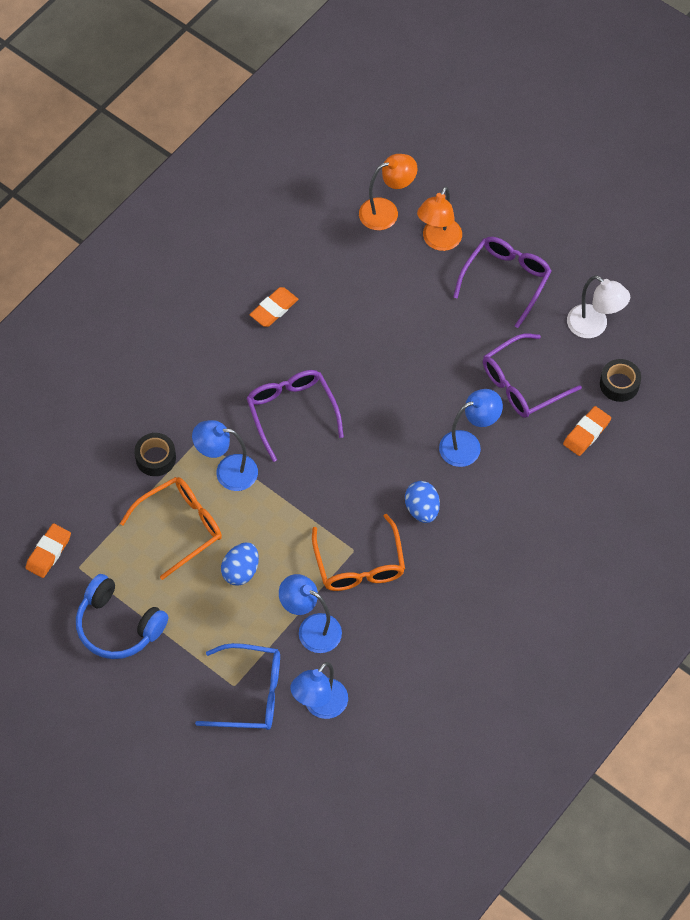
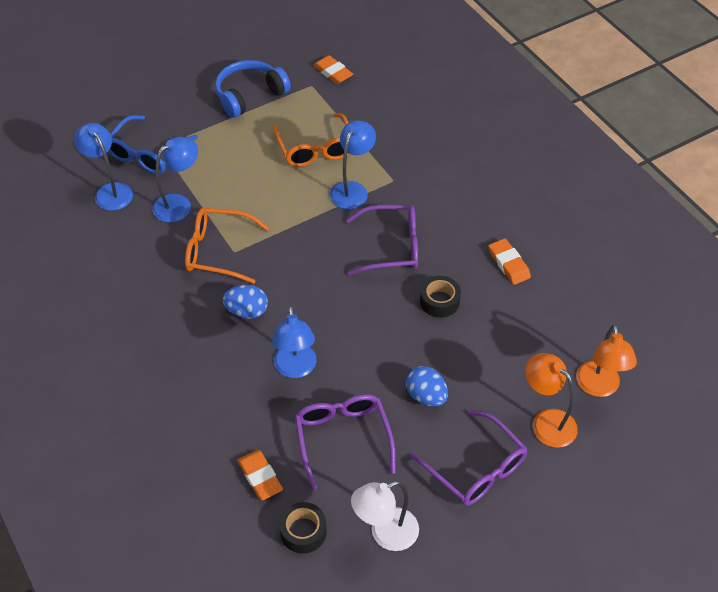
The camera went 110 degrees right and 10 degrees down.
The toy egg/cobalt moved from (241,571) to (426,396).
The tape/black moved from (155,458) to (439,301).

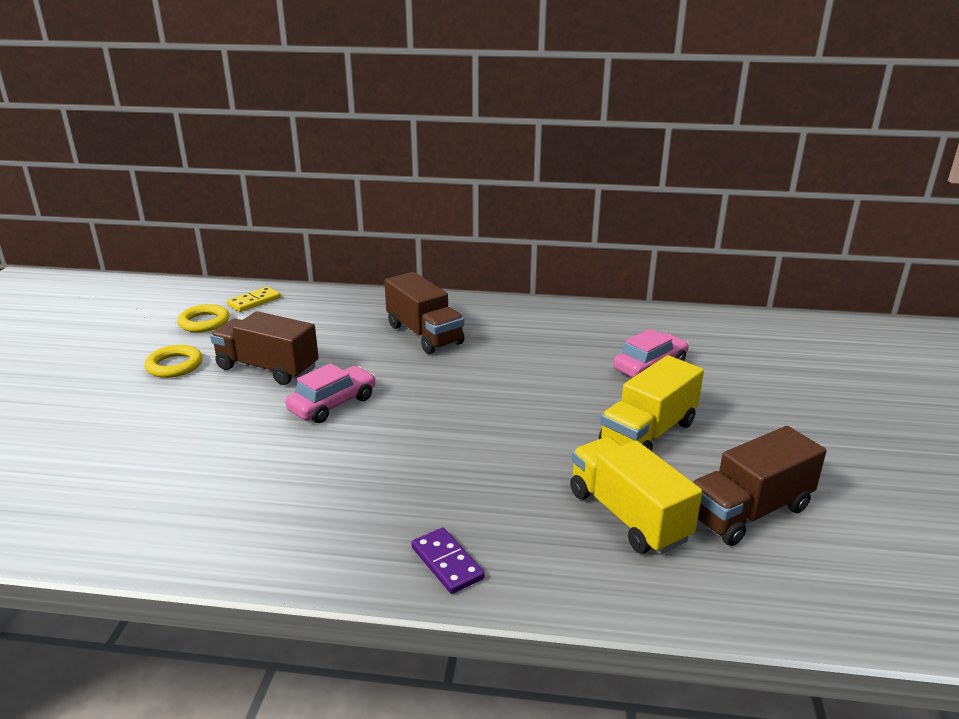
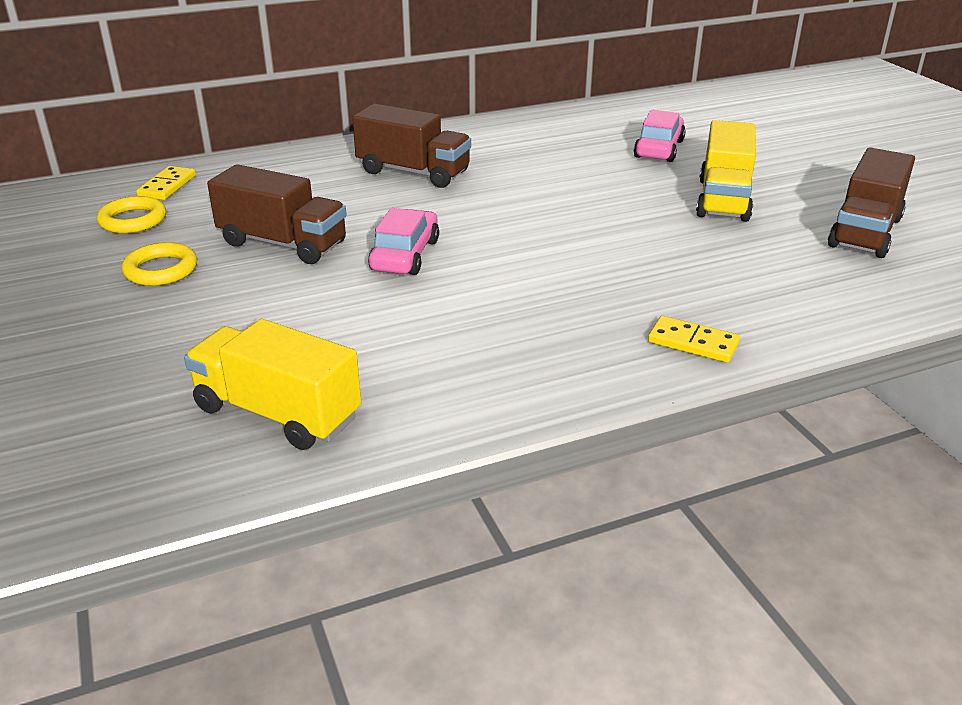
The camera went 30 degrees left and 5 degrees up.
The toy truck/bright yellow moved from (628,515) to (277,413).
The toy truck/dark brown at (267,368) turned 150 degrees counterclockwise.
The domino piece/royal purple at (447,563) became the domino piece/bright yellow at (692,343).

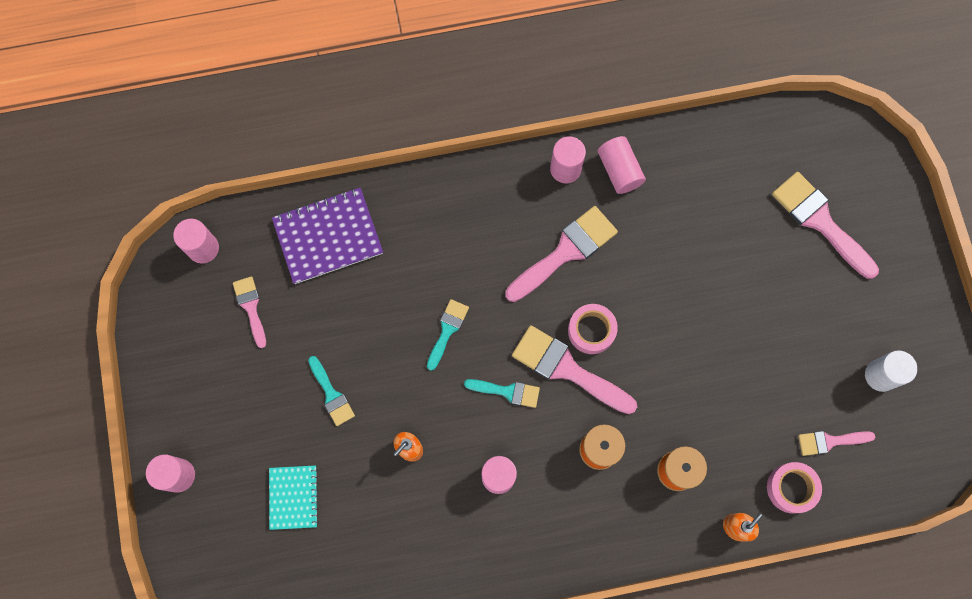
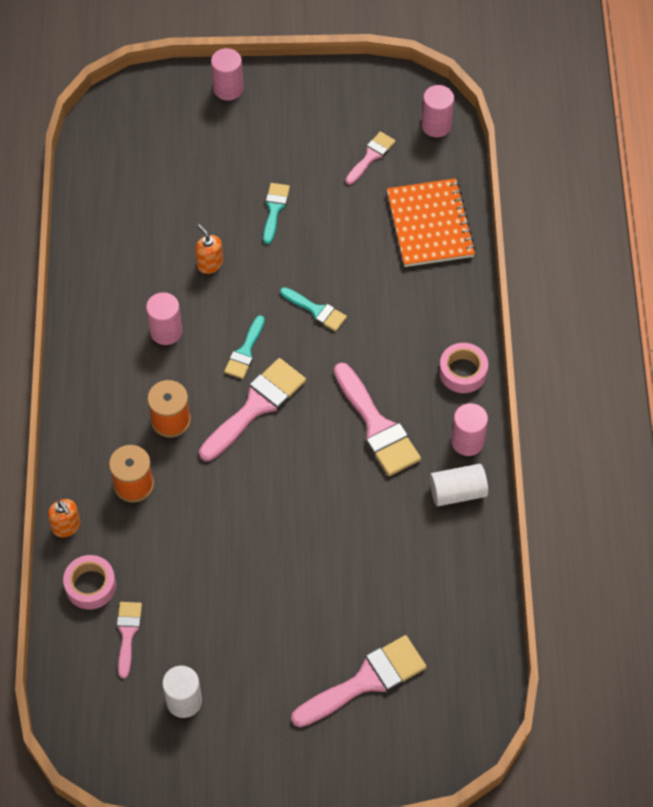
The camera went 100 degrees right and 15 degrees down.
The paint brush/teal at (331,394) turned 120 degrees clockwise.
The paint brush/pink at (251,307) turned 45 degrees counterclockwise.
The notebook/royal purple at (328,236) became the notebook/orange-coloured at (430,225).
The cylinder shape/pink at (619,170) became the cylinder shape/snow-white at (457,492).
The tape/pink moved from (591,330) to (463,372).
The notebook/teal at (294,497) disappeared.

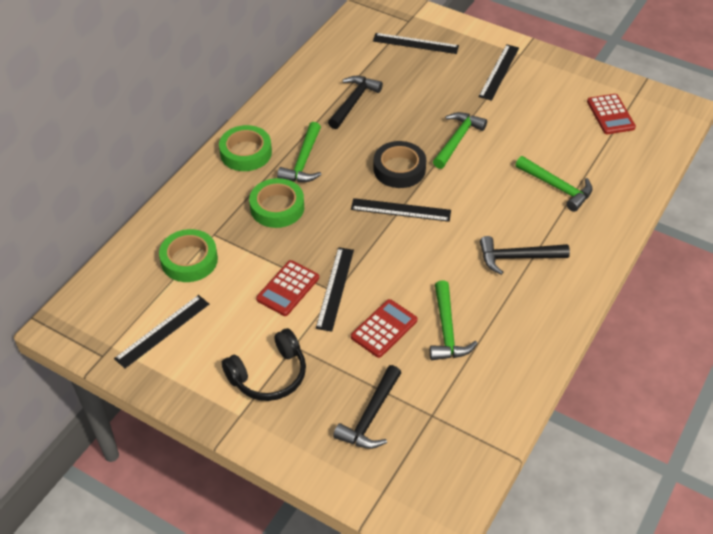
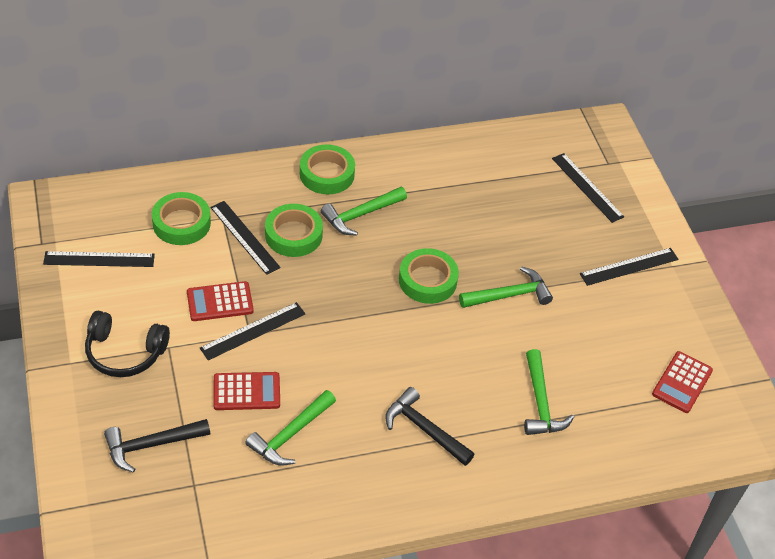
The camera went 40 degrees right and 0 degrees up.
The measuring stick/black moved from (400,210) to (244,237).
The tape/black at (399,169) became the tape/green at (427,280).
The carpenter's hammer/black at (353,102) disappeared.

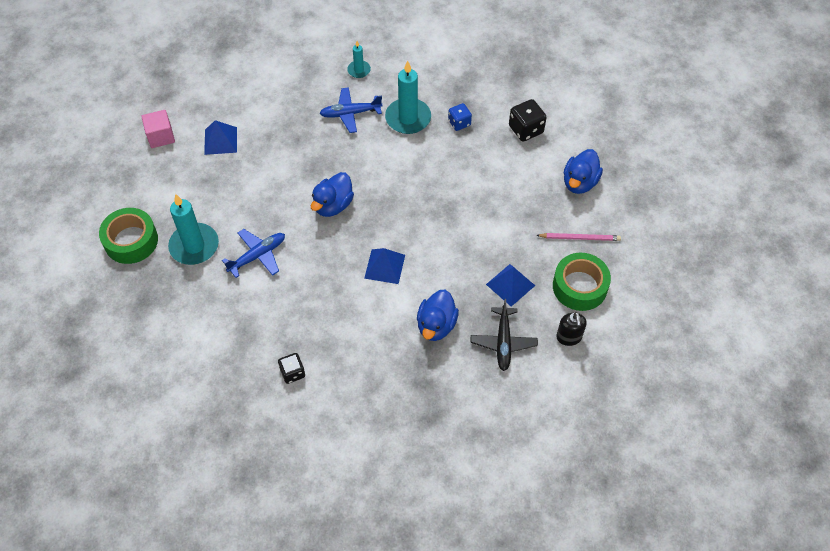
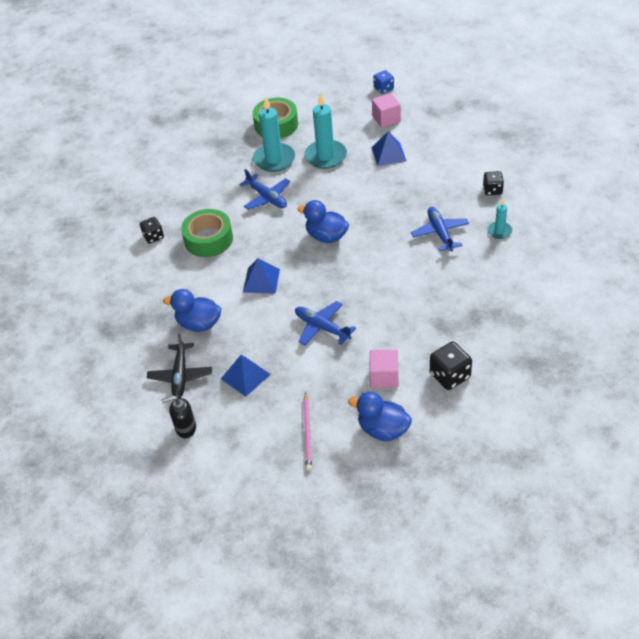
The camera went 90 degrees right and 10 degrees down.
The plane/black at (503,342) turned 90 degrees counterclockwise.
The tape/green moved from (579,286) to (208,239).
The plane/cobalt at (322,327) appeared.
The candle/teal moved from (408,118) to (325,156).
The block/pink at (384,377) appeared.
The die/cobalt moved from (459,123) to (383,88).
The die/black at (492,190) appeared.

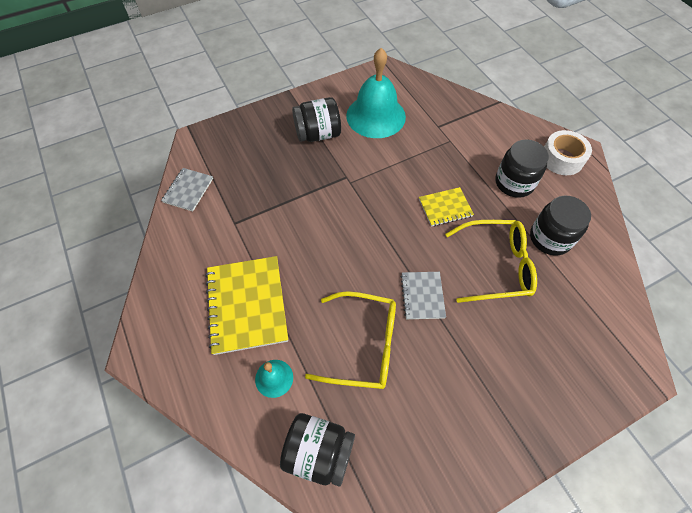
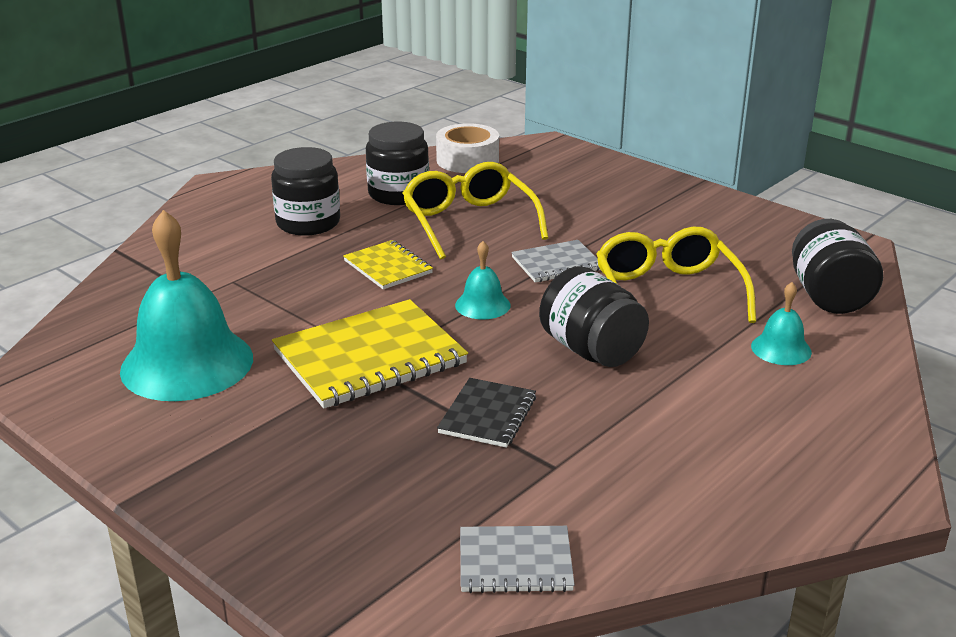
The camera went 110 degrees left and 30 degrees down.
The notebook/bright yellow moved from (247,305) to (370,357).
The tape/snow-white moved from (561,158) to (467,160).
The notebook/black at (487,415) appeared.
The hand bell/teal at (482,305) appeared.
The jam jar/black moved from (318,134) to (591,350).

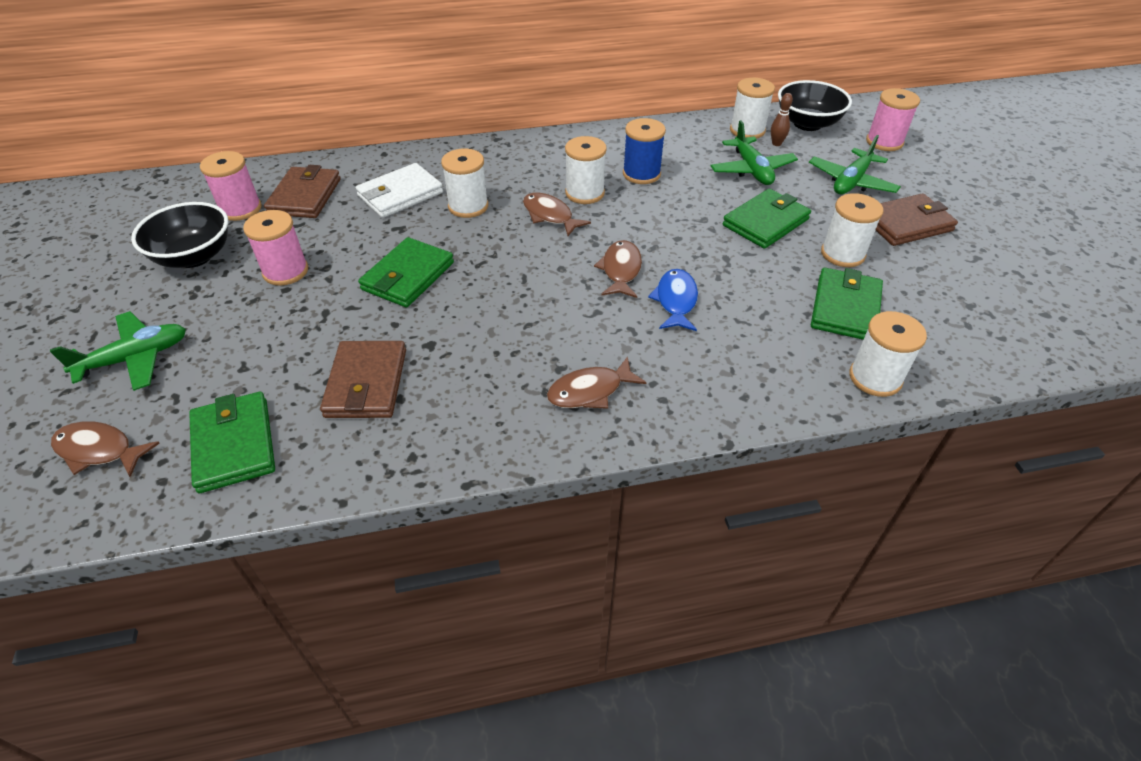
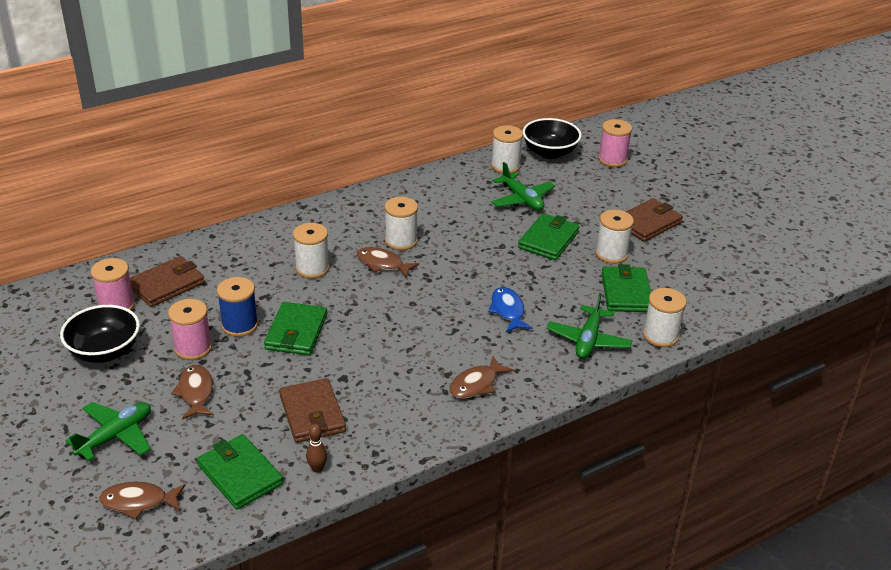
The camera went 20 degrees left and 10 degrees down.
The wallet/dark brown at (305,196) turned 60 degrees clockwise.
The toy fish/dark brown moved from (620,270) to (195,392).
The reel of thread/cobalt moved from (641,174) to (239,325).
The skittle/dark brown moved from (776,143) to (317,468).
The plane/green moved from (851,182) to (588,340).
The wallet/snow-white at (400,194) disappeared.

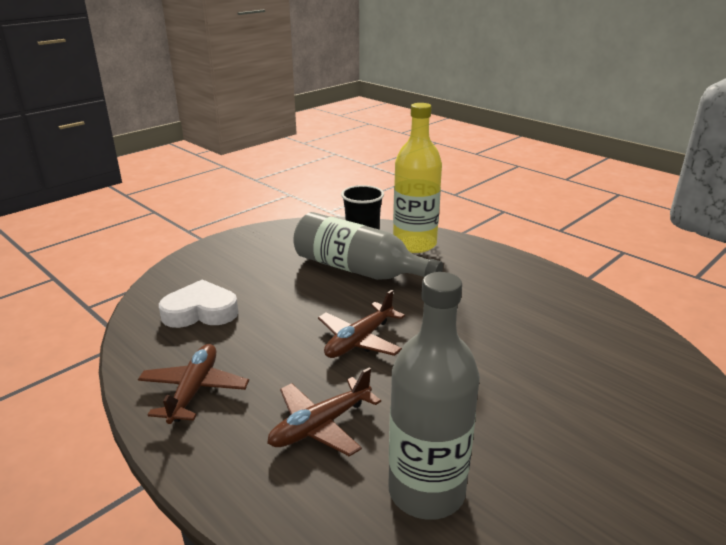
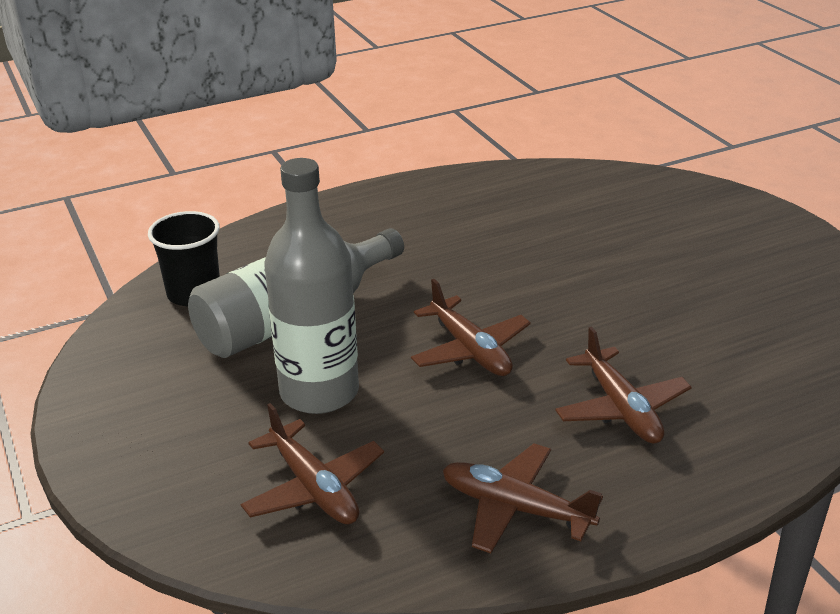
The camera went 70 degrees left and 5 degrees up.
The love heart/snow-white at (200,312) was replaced by the plane/dark brown at (314,488).
The drink bottle/gray moved from (426,491) to (319,392).
The drink bottle/bright yellow at (414,244) disappeared.

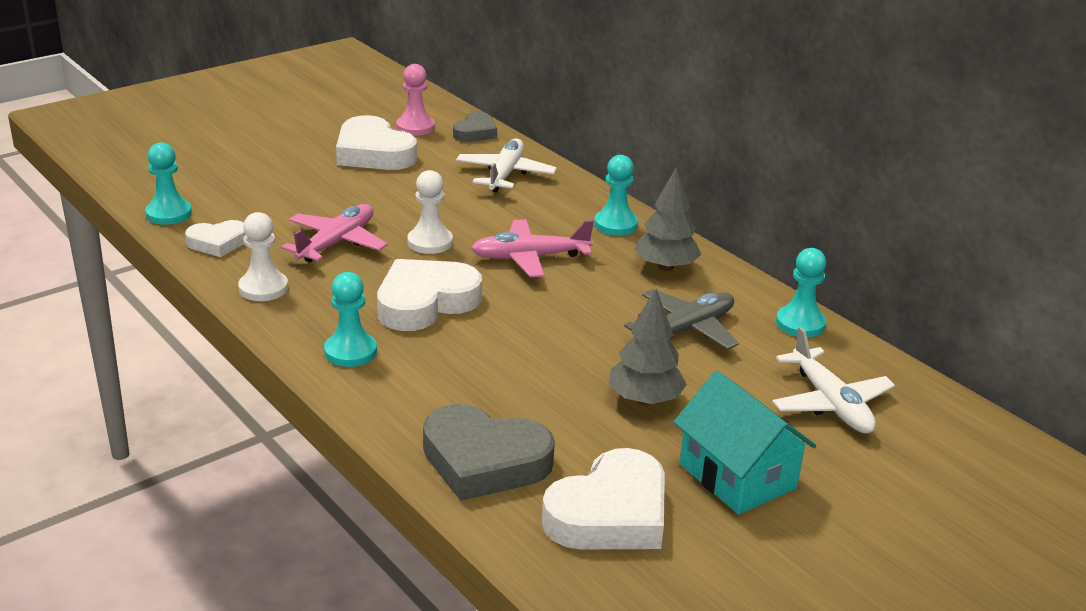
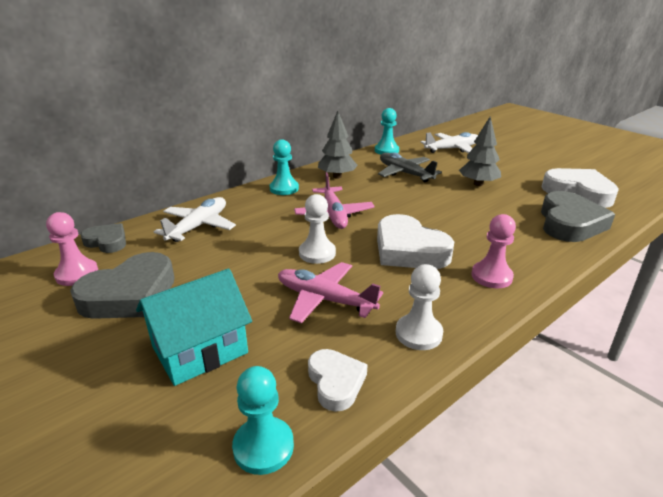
The camera went 90 degrees left and 0 degrees up.
The love heart/snow-white at (373,153) became the love heart/gray at (130,295).
The house/teal moved from (737,476) to (200,349).
The plane/snow-white at (505,174) turned 105 degrees clockwise.
The game pawn/teal at (350,352) became the game pawn/pink at (491,276).

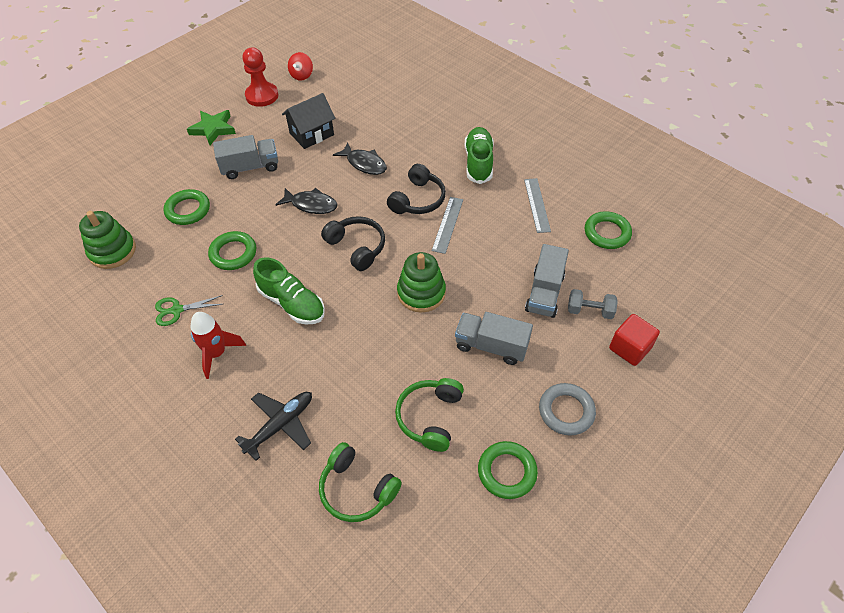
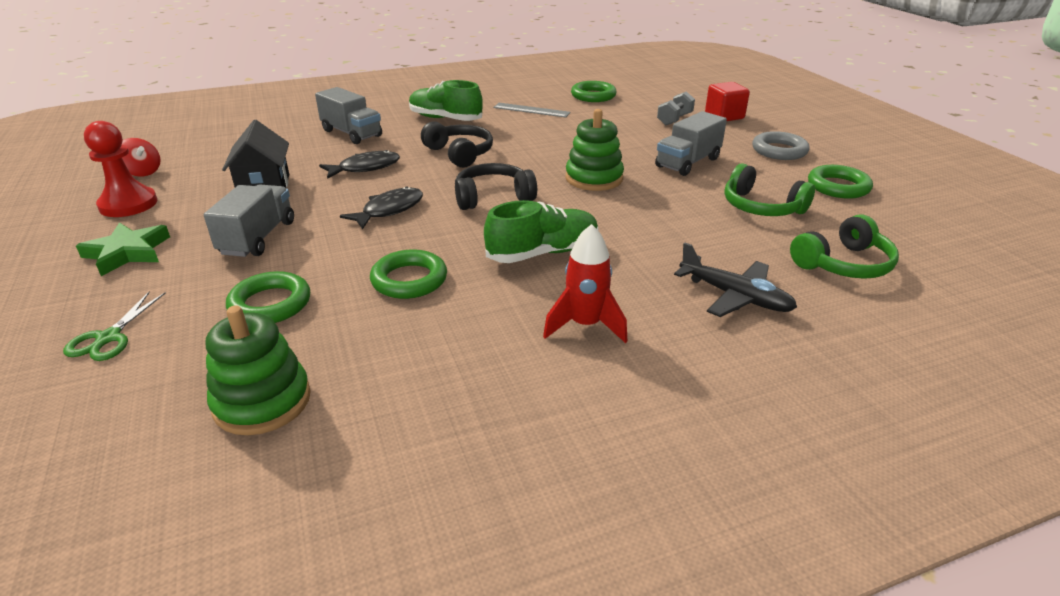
The camera went 65 degrees left and 20 degrees down.
The scissors/green moved from (177,310) to (108,338).
The toy truck/gray moved from (544,293) to (351,133).
The plane/black at (280,425) turned 150 degrees clockwise.
The measuring stick/gray at (447,224) disappeared.

